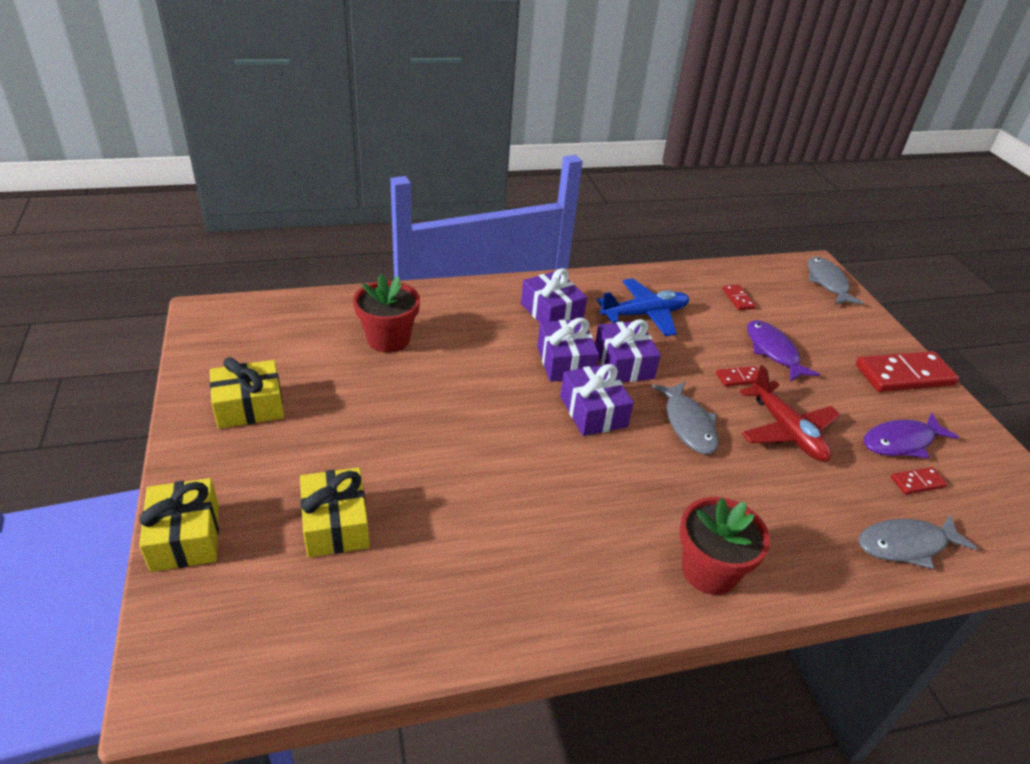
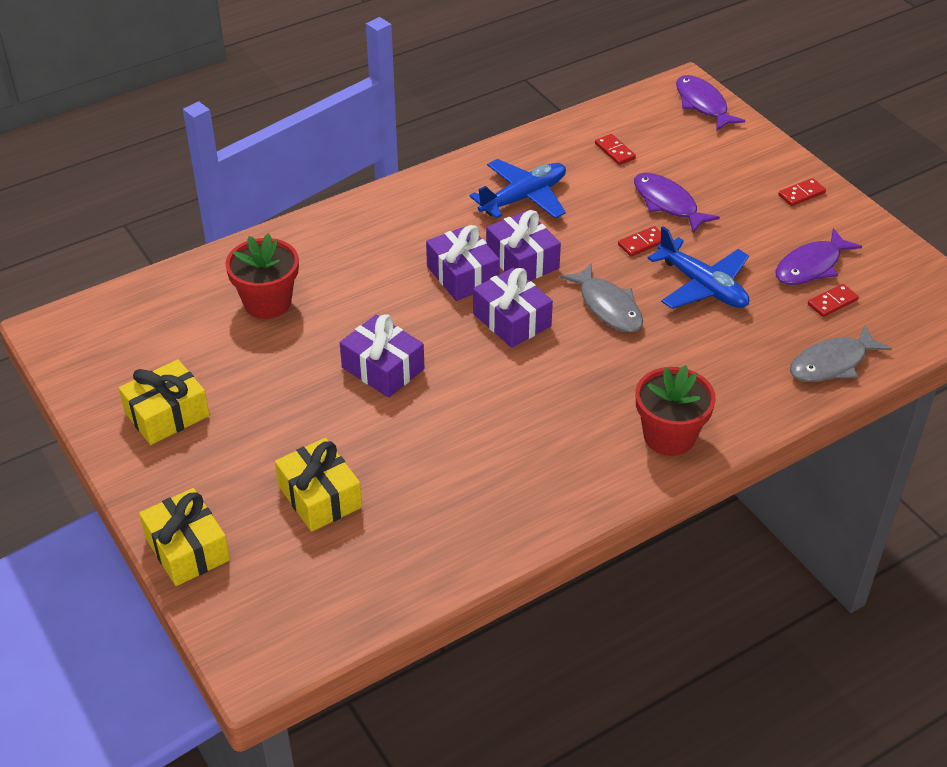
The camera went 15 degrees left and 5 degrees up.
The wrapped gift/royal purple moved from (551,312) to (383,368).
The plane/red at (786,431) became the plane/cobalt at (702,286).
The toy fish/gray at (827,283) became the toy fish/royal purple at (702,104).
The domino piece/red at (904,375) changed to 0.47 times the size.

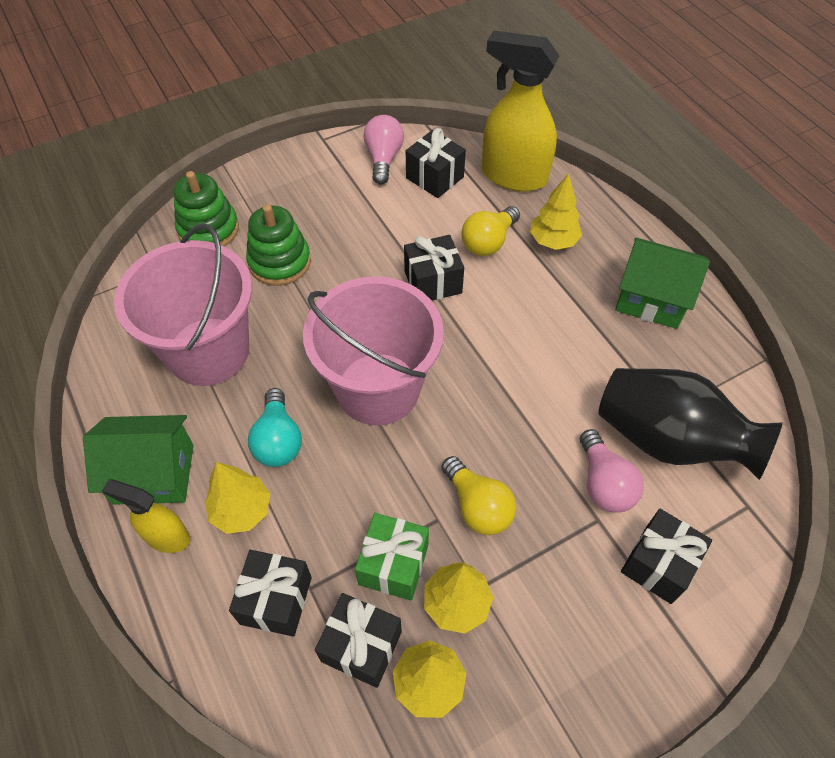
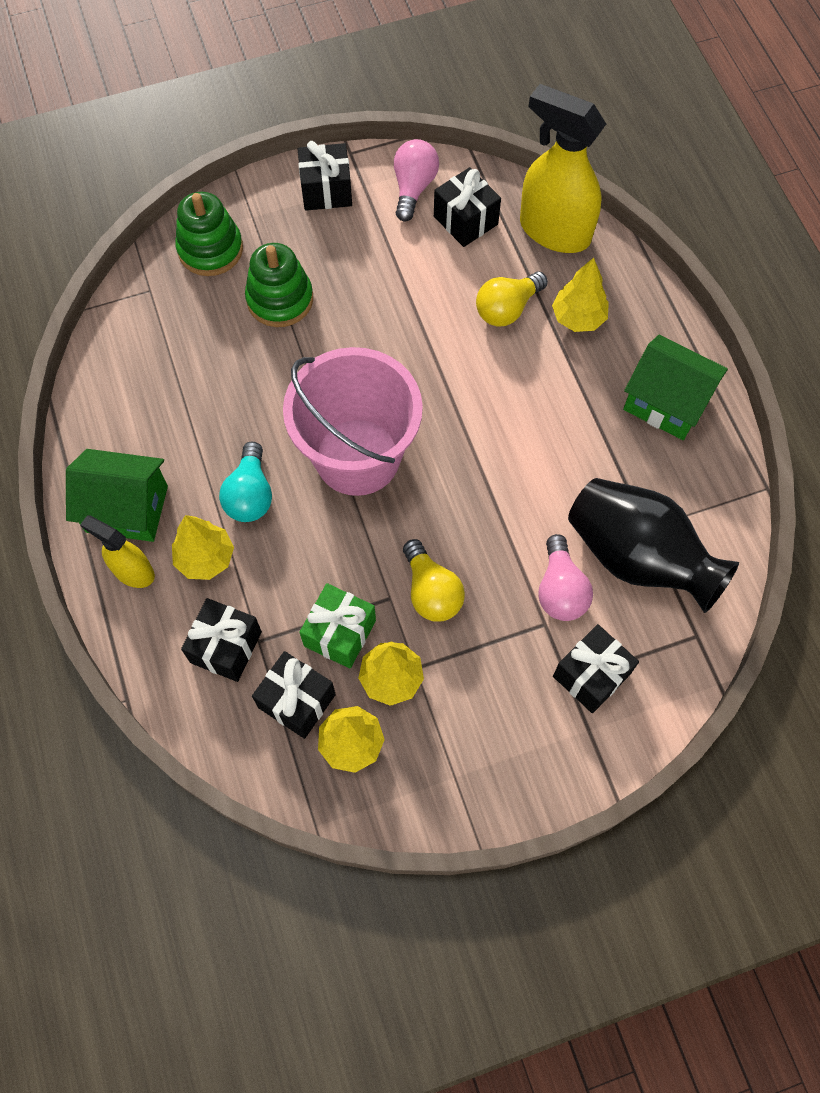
The camera went 10 degrees right and 10 degrees up.
The wrapped gift/black moved from (433,282) to (326,190).
The bucket/pink at (208,351) disappeared.

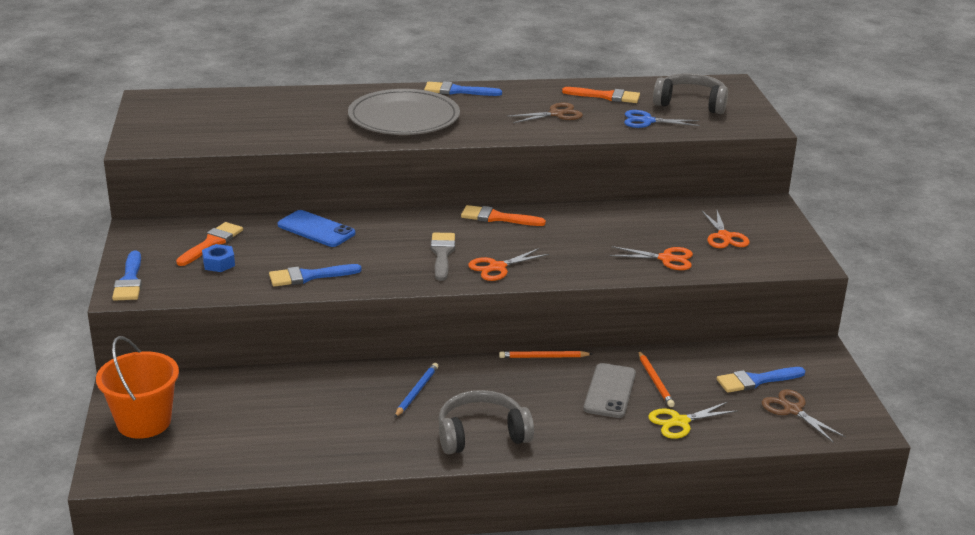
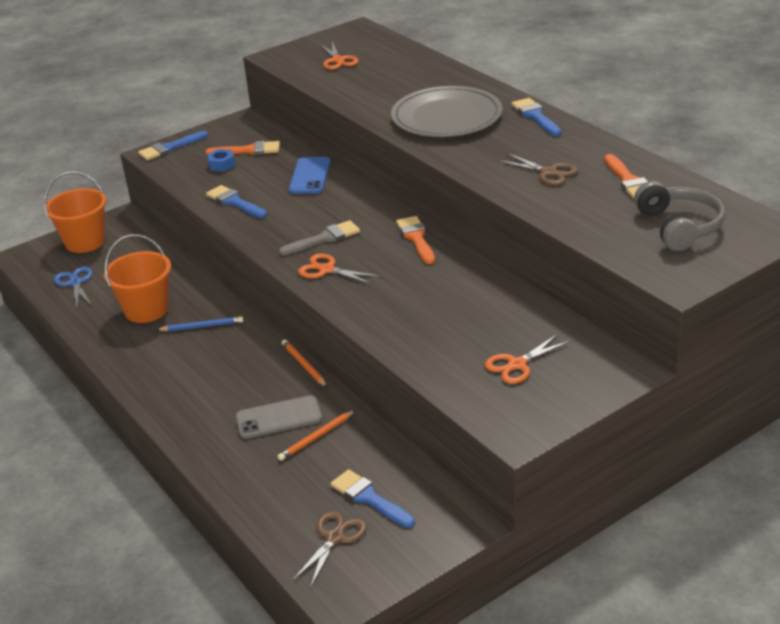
The camera went 65 degrees right and 5 degrees up.
The scissors/cobalt moved from (647,121) to (75,283).
The bucket/orange-coloured at (146,310) appeared.
The scissors/orange-coloured moved from (666,259) to (338,60).
The headphones/gray at (481,434) disappeared.
The scissors/bright yellow at (679,422) disappeared.

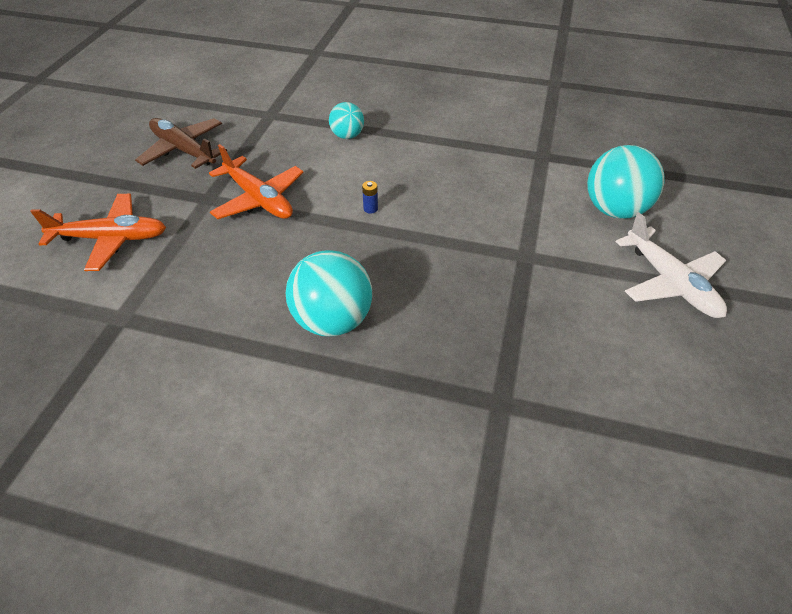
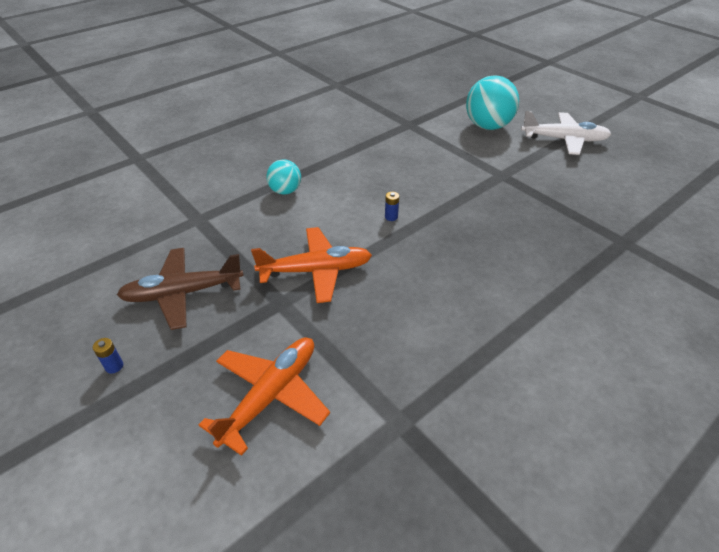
The camera went 55 degrees left and 5 degrees down.
The AA battery/cobalt at (114,366) appeared.
The play ball/teal at (333,320) disappeared.

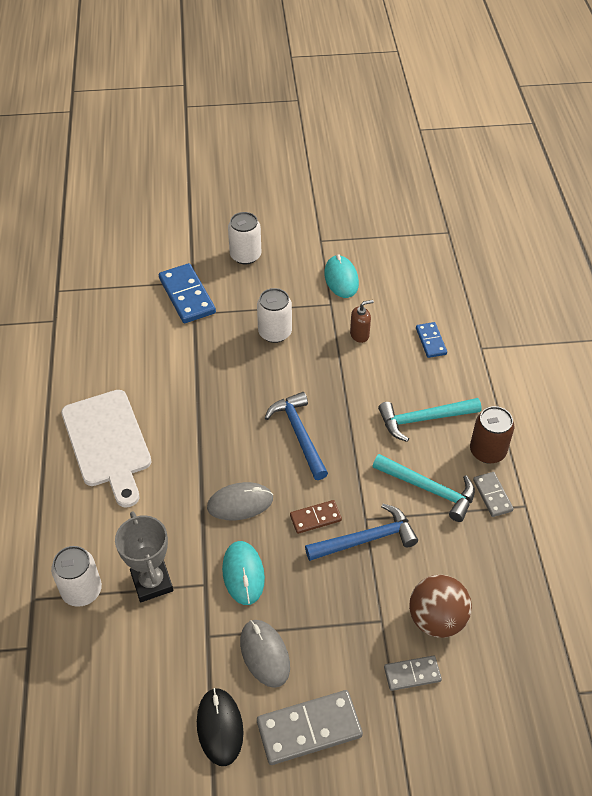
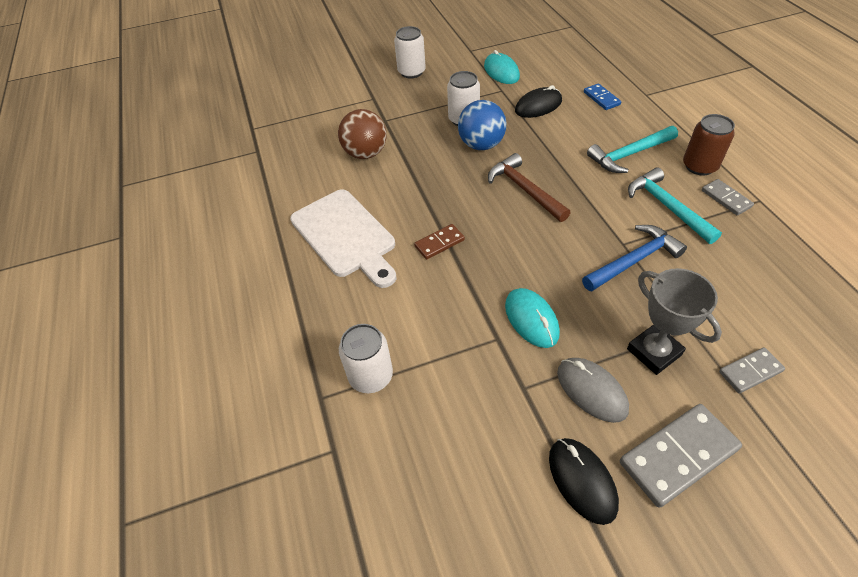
The camera went 10 degrees left and 0 degrees up.
The play ball/dark brown moved from (436,619) to (365,153).
The domino piece/dark brown moved from (315,518) to (439,243).
The play ball/cobalt at (481,145) appeared.
The carpenter's hammer/cobalt at (299,434) became the carpenter's hammer/dark brown at (524,189).
The soap dispenser/dark brown at (359,335) was replaced by the mouse/black at (538,106).
The trophy/gray moved from (152,582) to (654,352).
The carpenter's hammer/teal at (429,489) turned 135 degrees counterclockwise.
The domino piece/cobalt at (187,296) disappeared.
The mouse/gray at (240,503) disappeared.

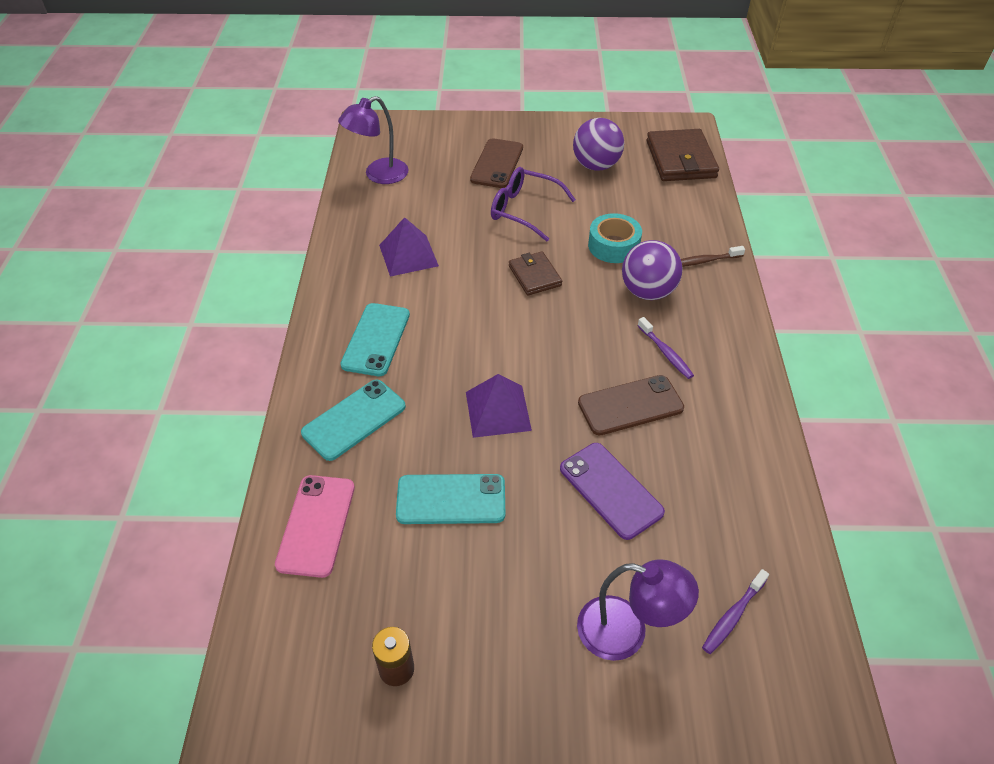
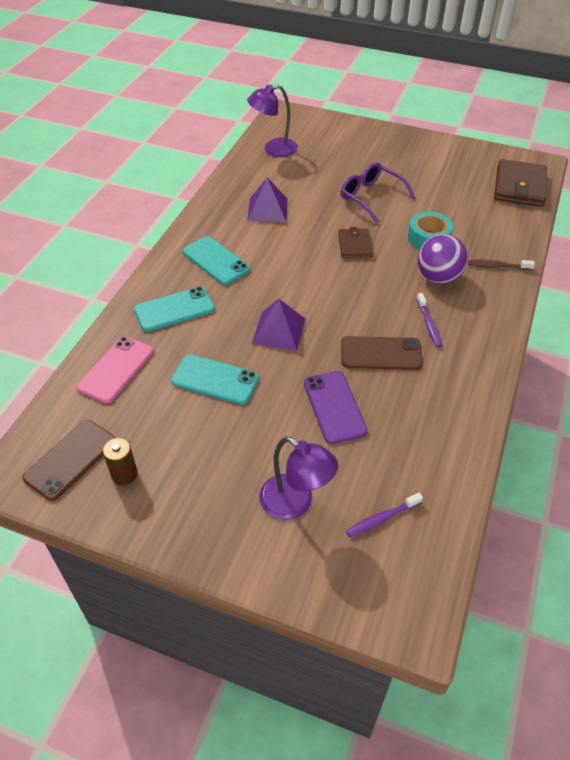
The camera went 20 degrees right and 0 degrees up.
The smartphone/dark brown moved from (497,164) to (70,459).
The smartphone/teal at (376,339) turned 75 degrees counterclockwise.
The play ball/royal purple at (596,165) disappeared.

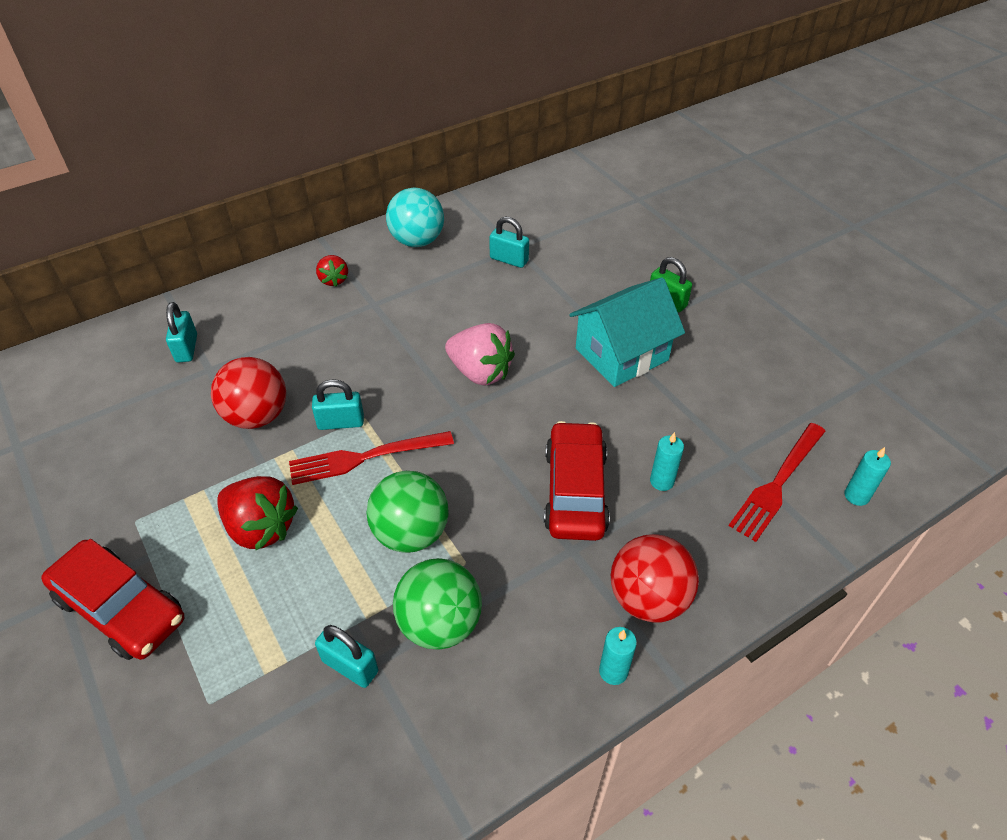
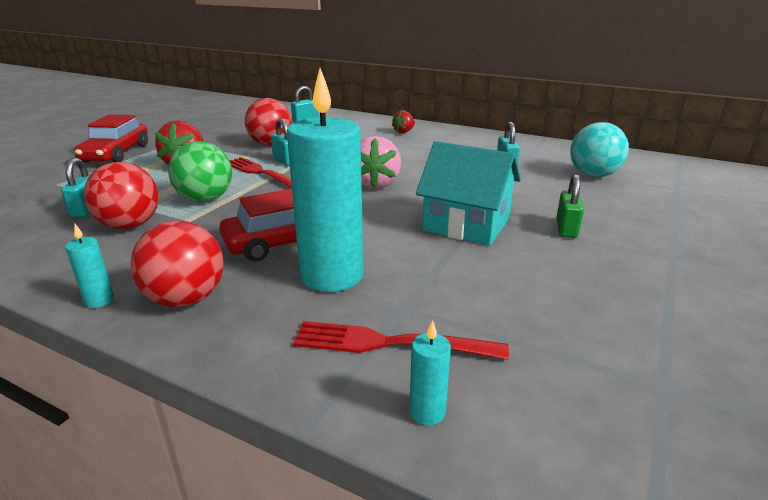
The camera went 60 degrees right and 20 degrees down.
The play ball/green at (440,623) became the play ball/red at (130,225).
The candle/teal at (662,481) changed to 2.50 times the size.
The play ball/teal moved from (417,241) to (593,175).

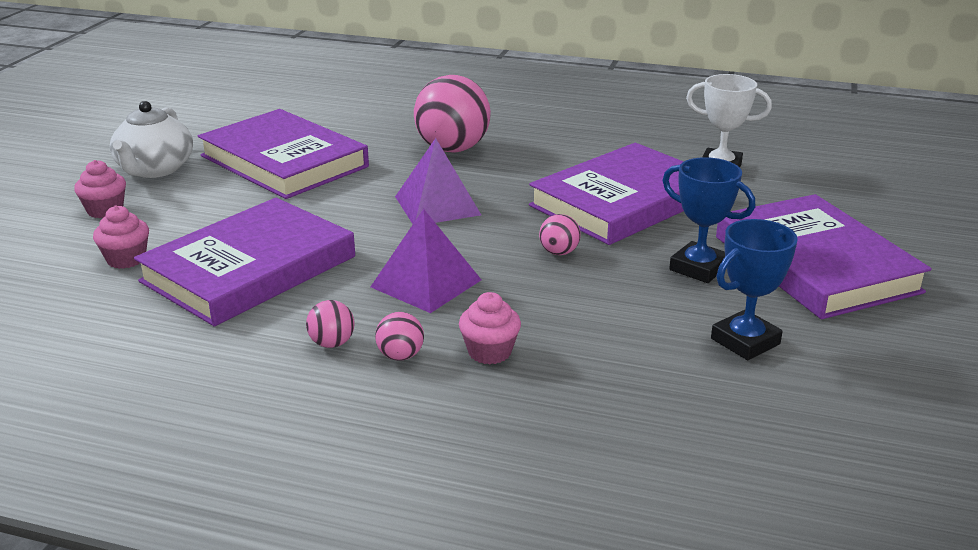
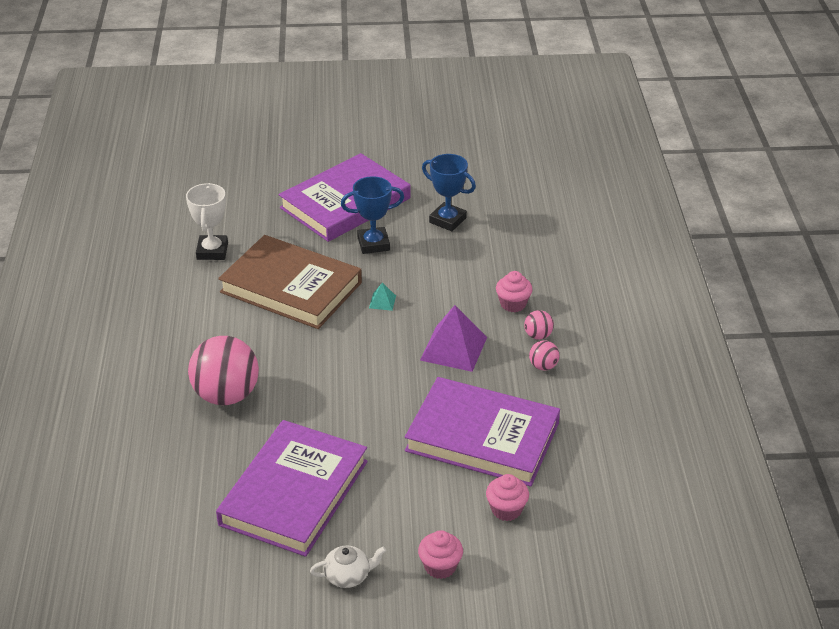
The camera went 110 degrees left and 10 degrees up.
The hardcover/royal purple at (622,201) became the hardcover/dark brown at (291,287).
The teapot/snow-white at (155,169) changed to 0.58 times the size.
The trophy/cobalt at (698,268) turned 60 degrees clockwise.
The play ball/pink at (559,252) was replaced by the pyramid shape/teal at (382,301).
The pyramid shape/royal purple at (437,205) disappeared.

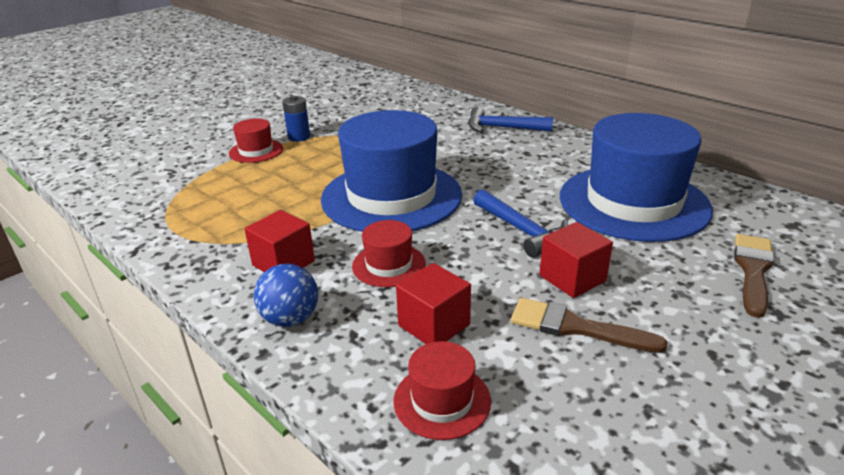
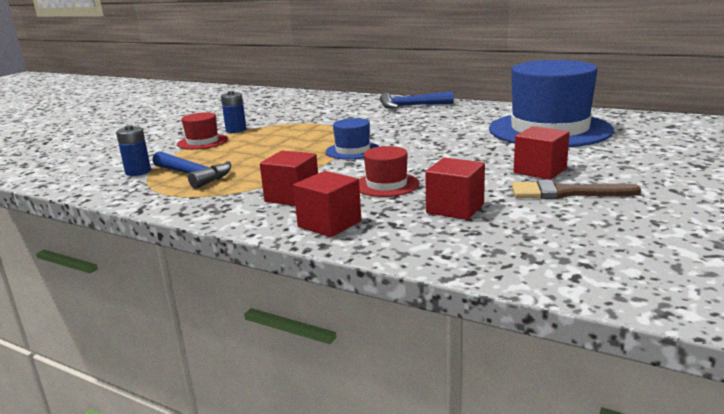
The camera went 15 degrees left and 10 degrees down.
The AA battery/cobalt at (138,172) appeared.
The carpenter's hammer/cobalt moved from (522,231) to (193,175).
The play ball/cobalt at (290,319) was replaced by the block/red at (329,224).
The top hat/cobalt at (391,196) changed to 0.44 times the size.
The top hat/red at (442,400) disappeared.
The paint brush/dark brown at (753,270) disappeared.

